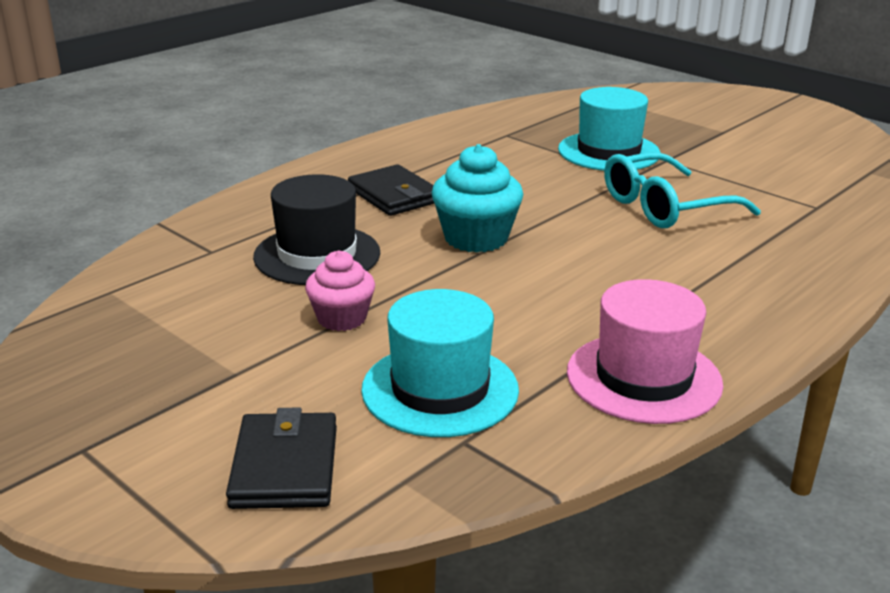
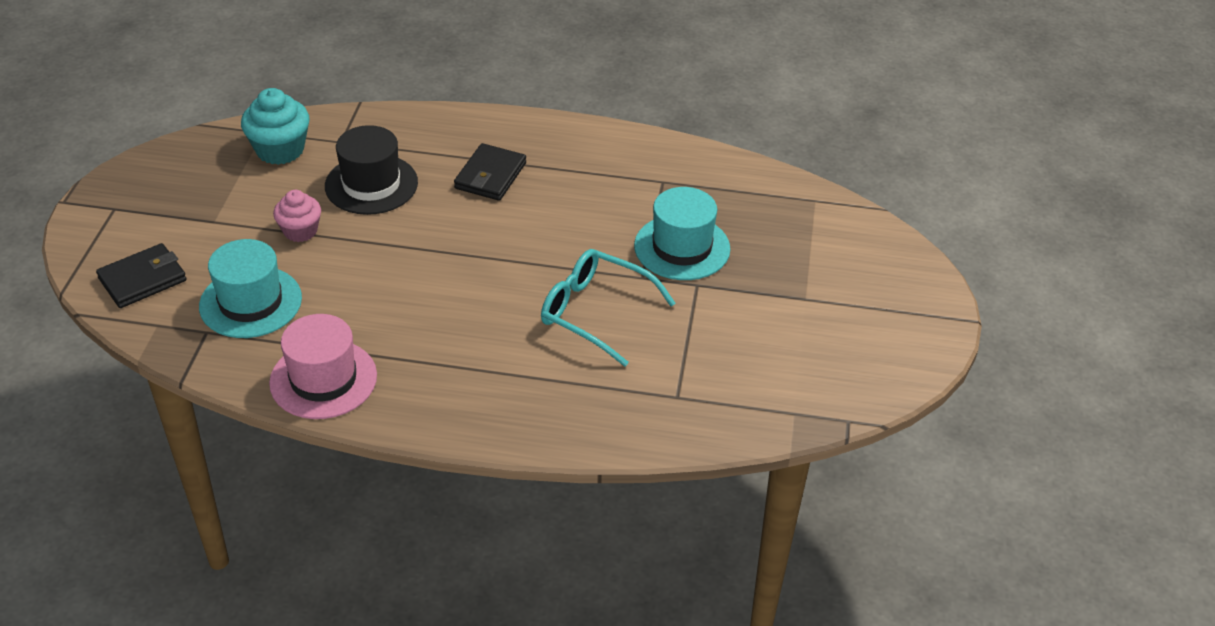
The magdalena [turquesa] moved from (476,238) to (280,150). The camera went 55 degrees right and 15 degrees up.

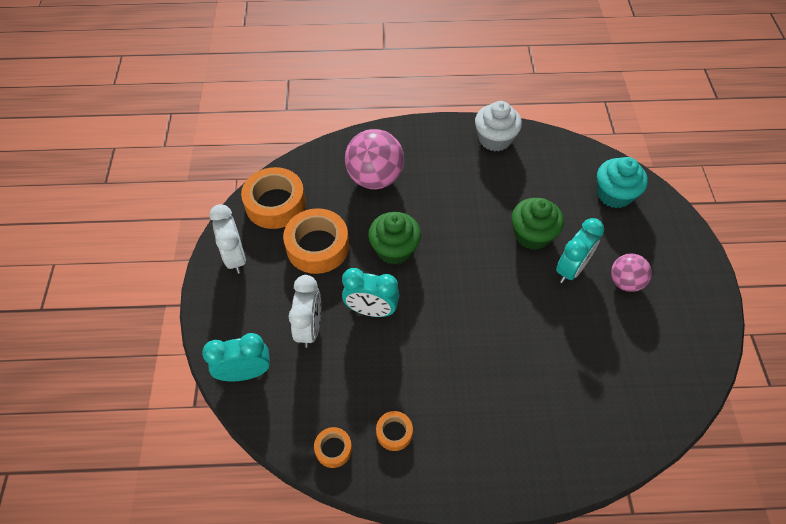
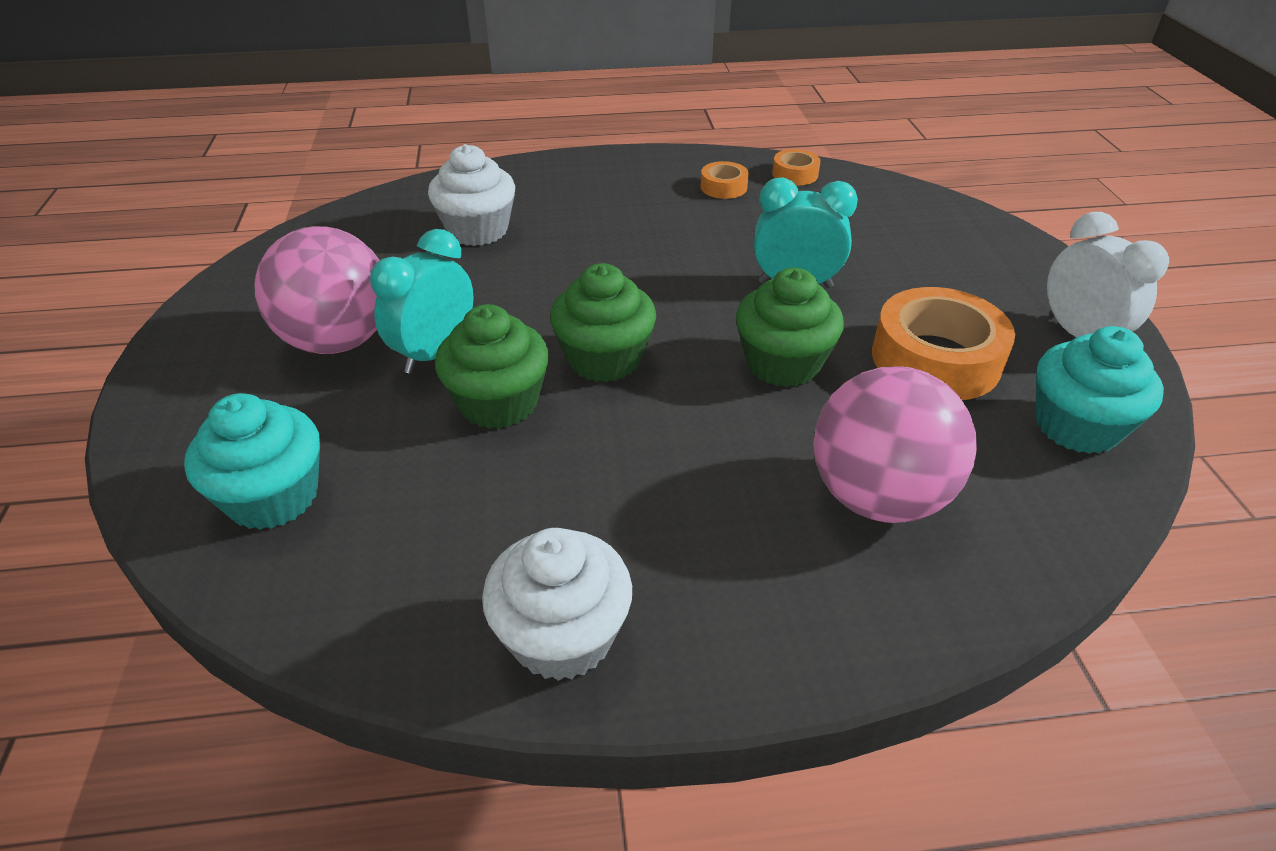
The despertador [turquesa] at (245,373) disappeared. The despertador [blanco] at (309,328) disappeared. The magdalena [blanco] at (477,230) appeared. The magdalena [verde] at (604,359) appeared. The cinta adhesiva [naranja] at (275,204) was replaced by the magdalena [turquesa] at (1076,426). The pelota [rosa] at (625,282) changed to 1.70 times the size. The camera went 175 degrees right and 15 degrees down.

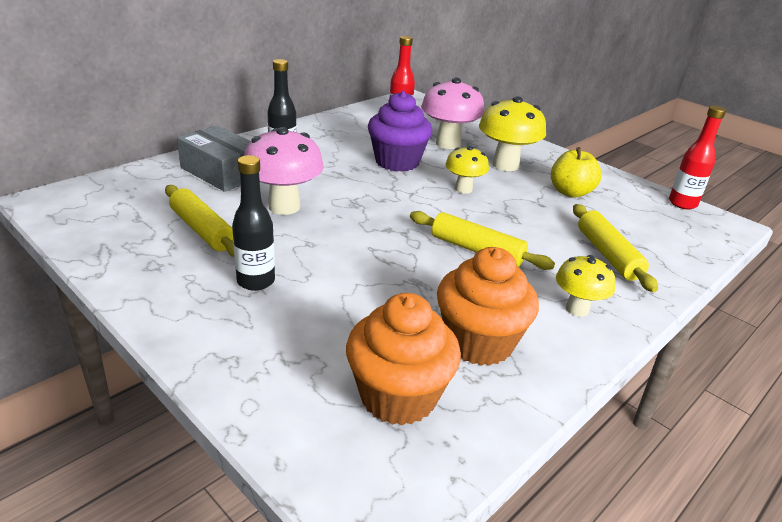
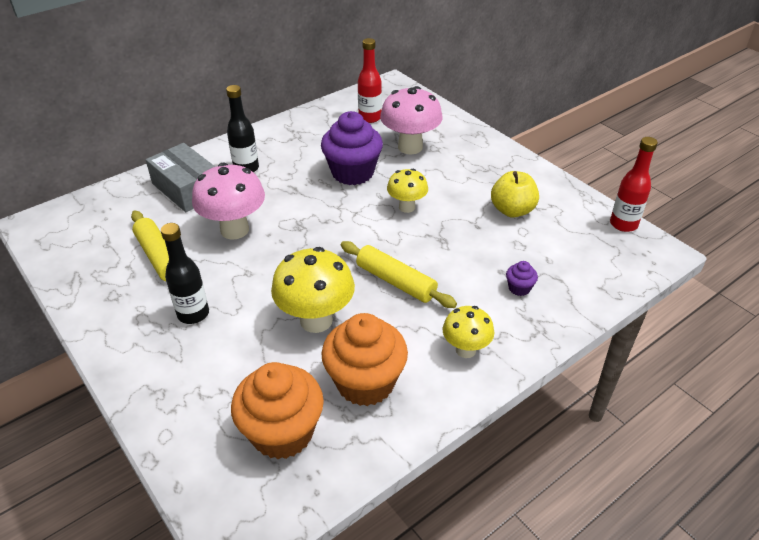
The seta [amarillo] moved from (505,165) to (316,320). The rodillo [amarillo] at (607,254) was replaced by the magdalena [morado] at (519,288). The camera went 10 degrees right and 10 degrees up.

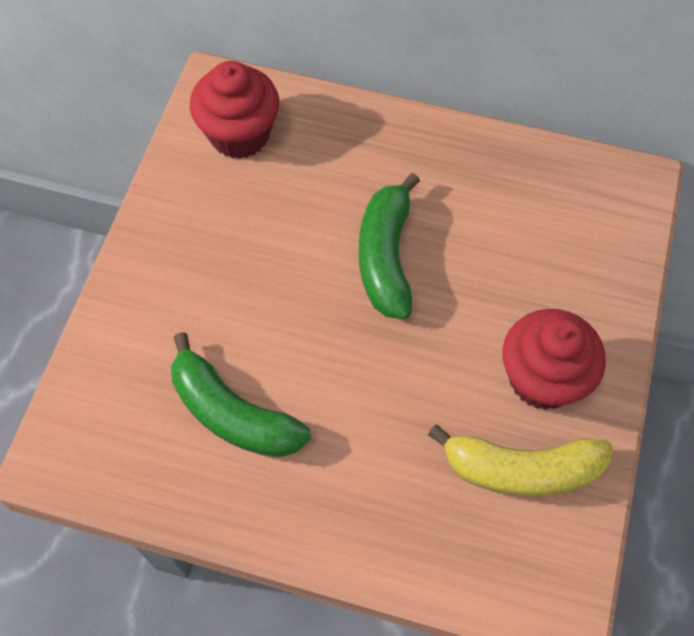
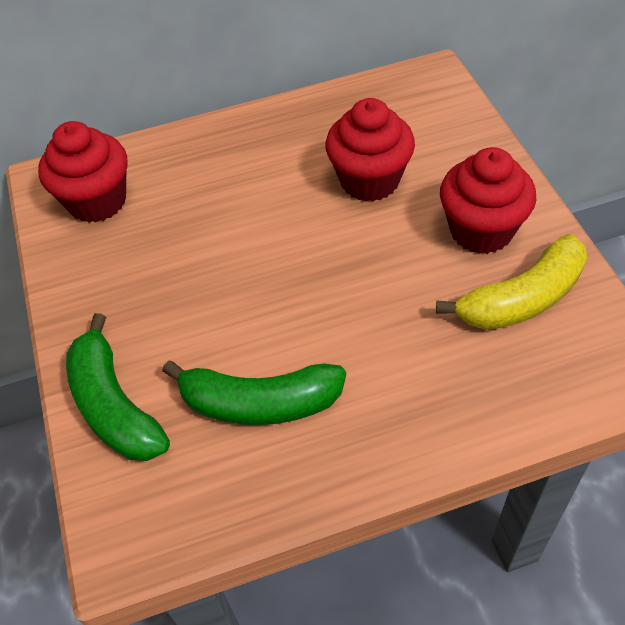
The magdalena [rojo] at (369,180) appeared. The plátano [verde] moved from (386,256) to (114,405). The camera went 30 degrees left and 10 degrees down.

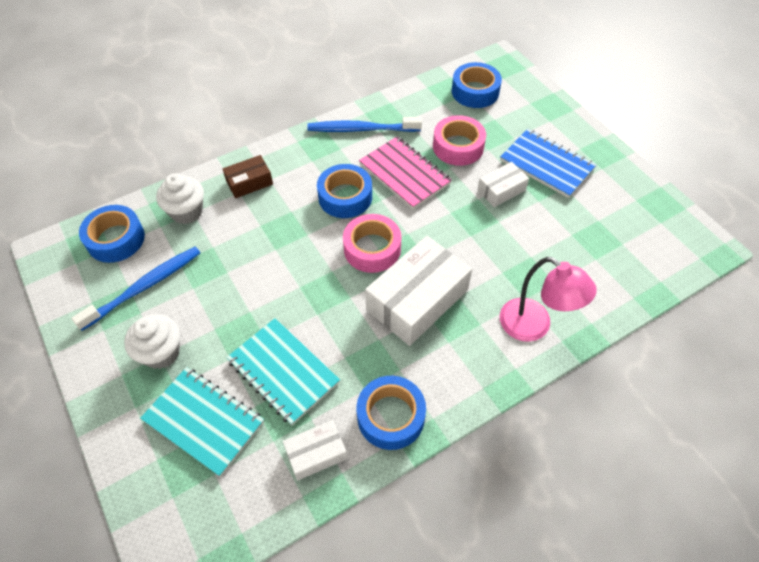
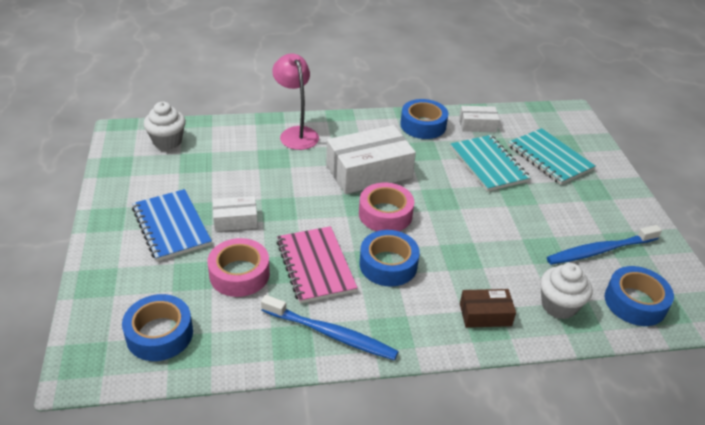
The magdalena [blanco] moved from (161,352) to (167,141). The camera went 160 degrees left and 15 degrees down.

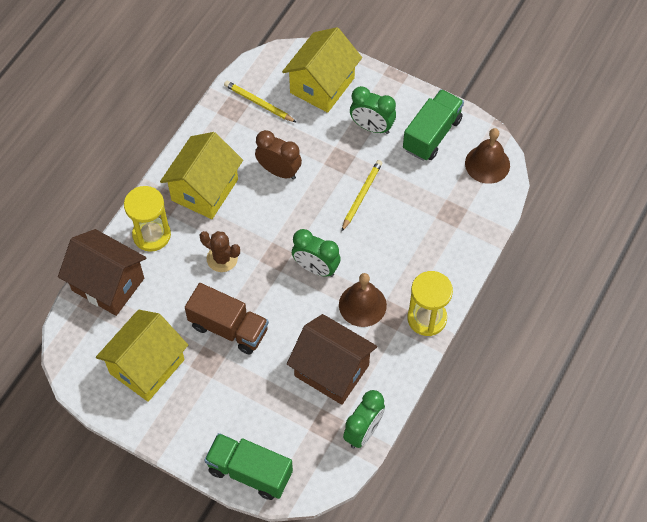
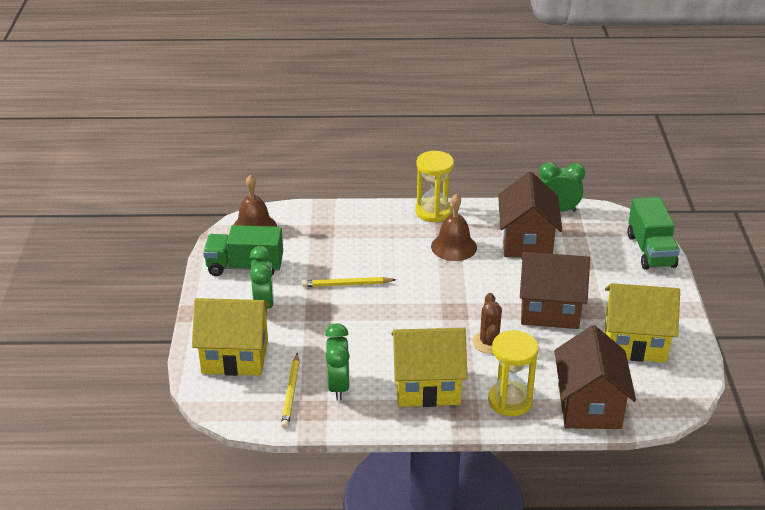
The despertador [marrón] at (279,171) disappeared. The despertador [verde] moved from (316,268) to (338,386). The camión [marrón] at (228,328) was replaced by the casa [marrón] at (550,310). The camera went 120 degrees left and 25 degrees down.

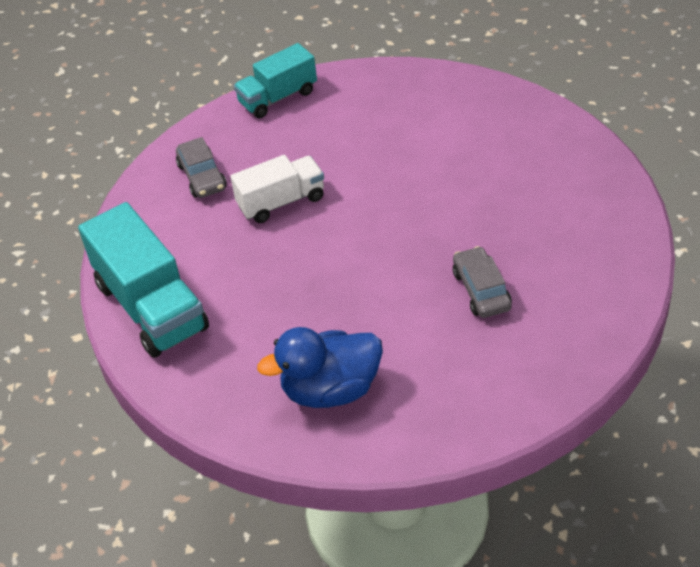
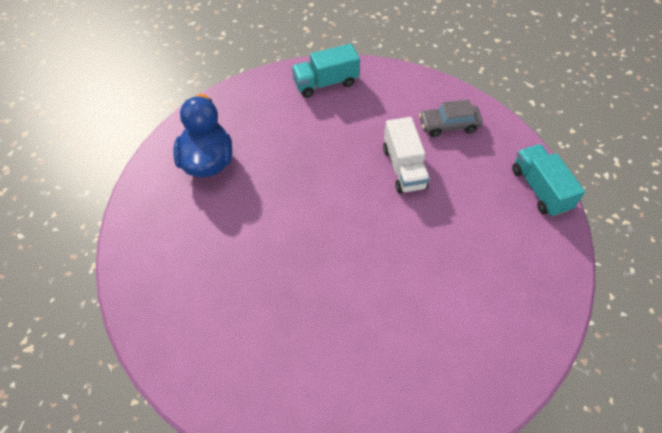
The coche [gris] at (481,290) disappeared. The camión [turquesa] at (151,307) changed to 0.63 times the size. The camera went 100 degrees right and 10 degrees up.

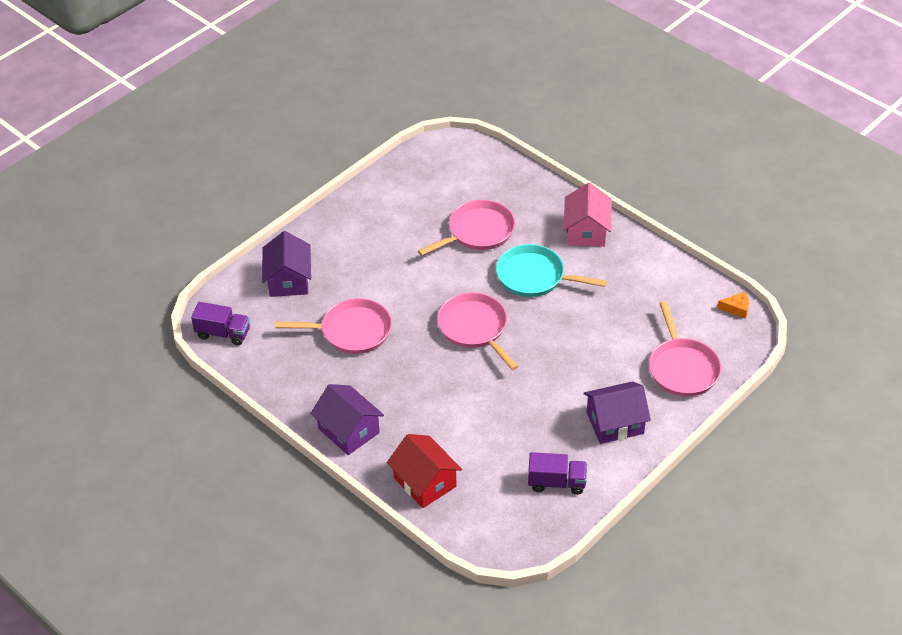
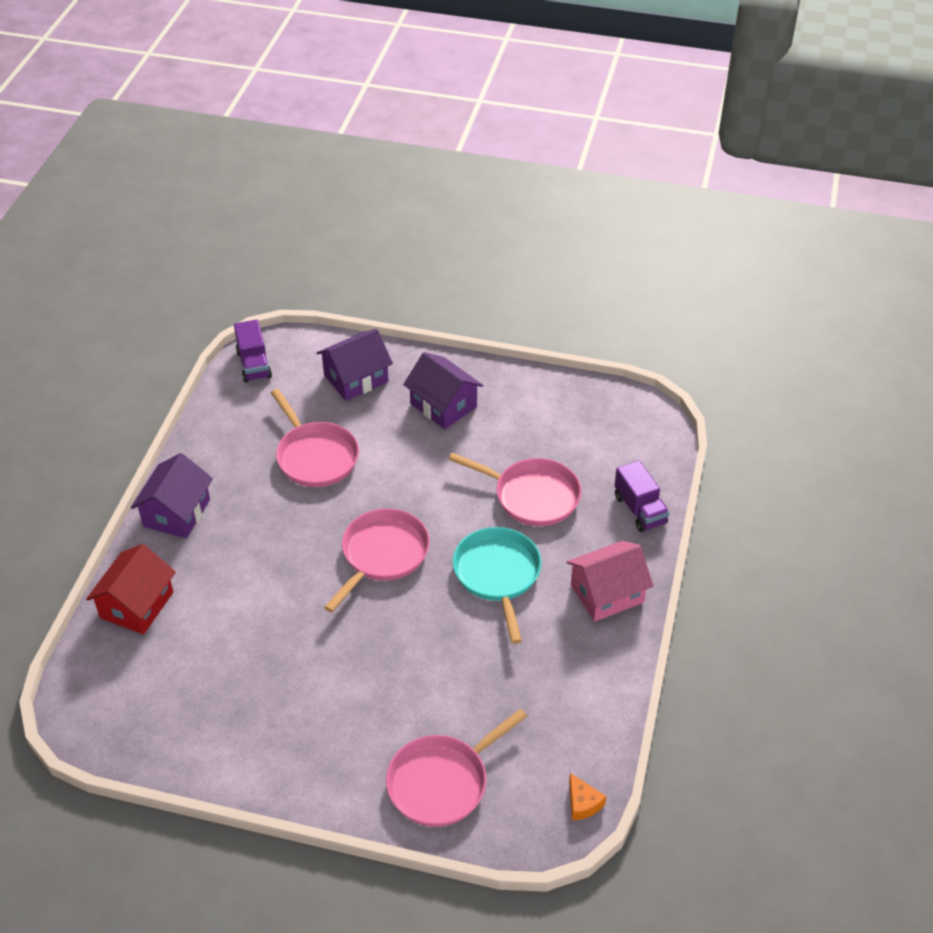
The camión [morado] moved from (557,482) to (640,509). The casa [morado] moved from (615,423) to (443,405). The camera went 60 degrees right and 0 degrees up.

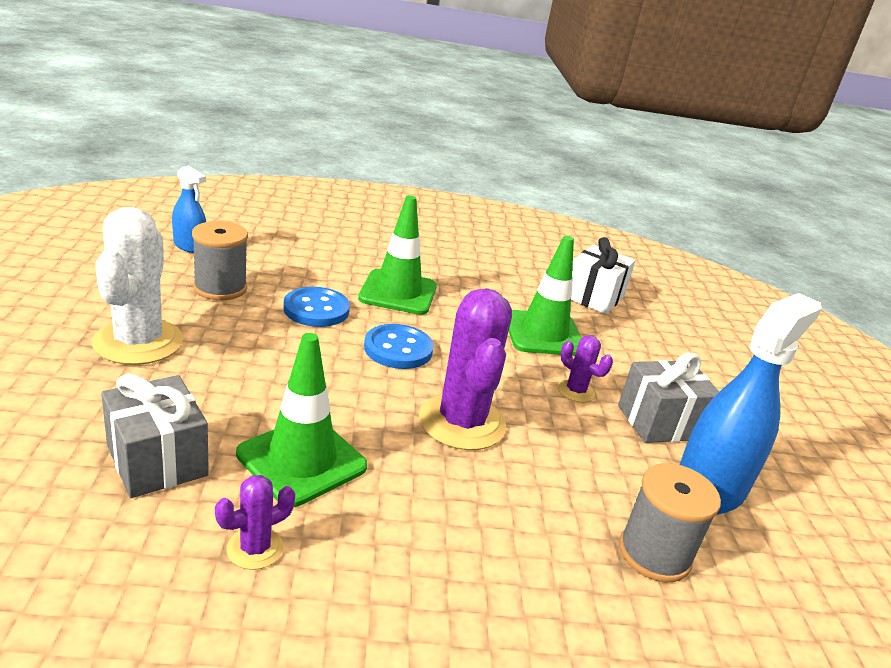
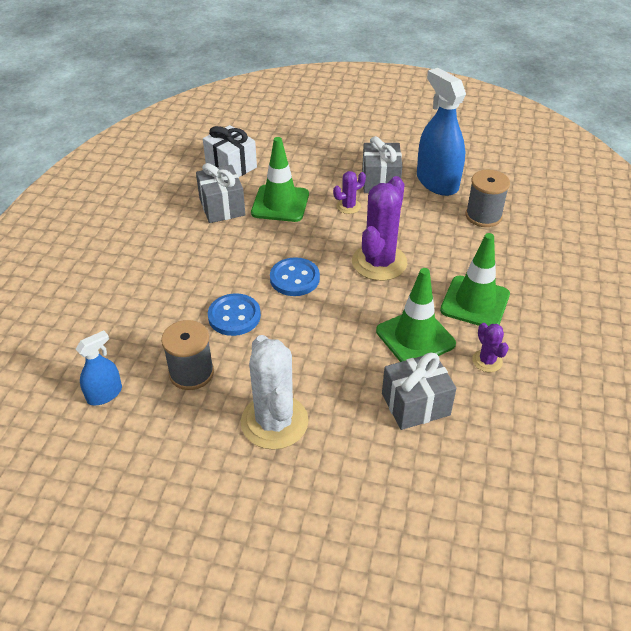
The regalo [gris] at (222,207) appeared. The cono de tráfico [verde] moved from (398,292) to (475,302). The cactus [blanco] at (138,342) turned 60 degrees clockwise. The cactus [morado] at (462,422) turned 75 degrees counterclockwise. The camera went 70 degrees left and 15 degrees up.

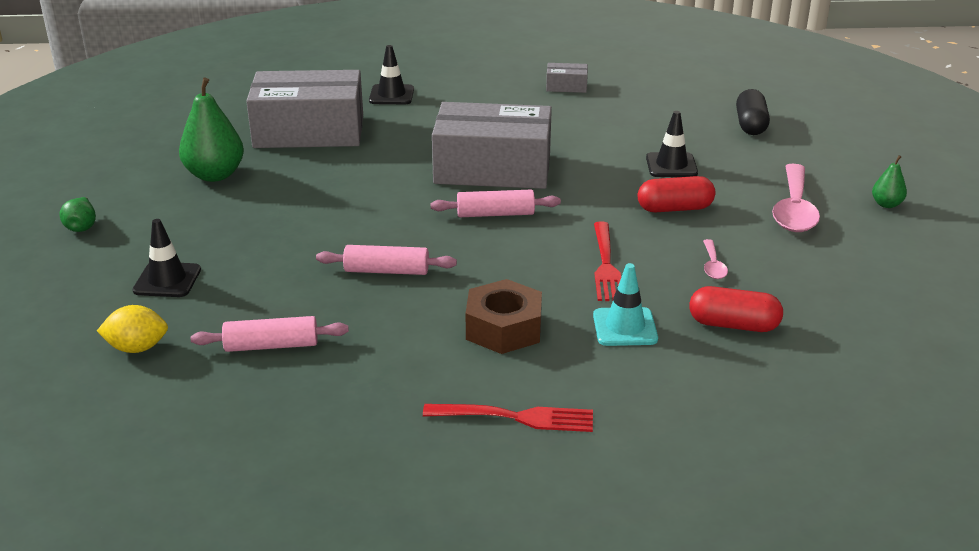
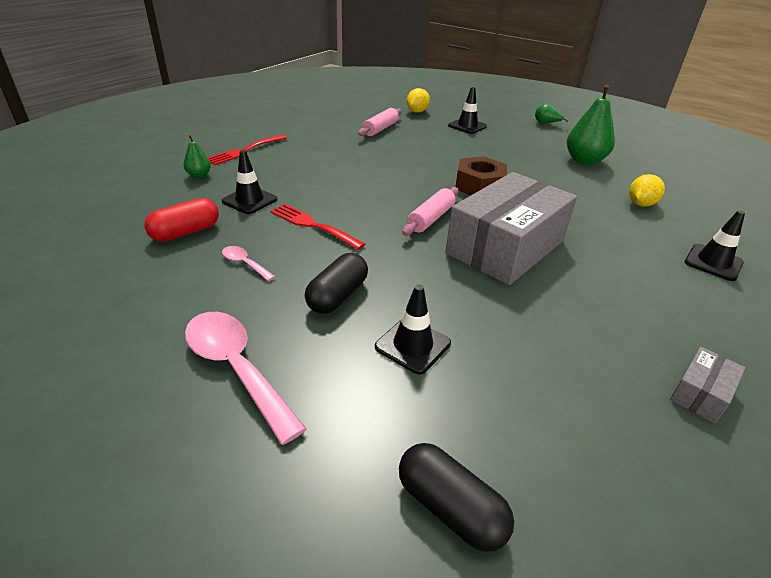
The rodillo [rosa] at (387,271) disappeared. The tuerca [marrón] moved from (504,328) to (479,186). The pera [verde] moved from (886,204) to (199,175). The caja [gris] at (309,131) was replaced by the limón [amarillo] at (641,204). The cono de tráfico [turquesa] at (625,327) became the cono de tráfico [negro] at (249,200). The cápsula [rojo] at (674,208) became the cápsula [negro] at (337,296). The camera went 125 degrees right and 5 degrees up.

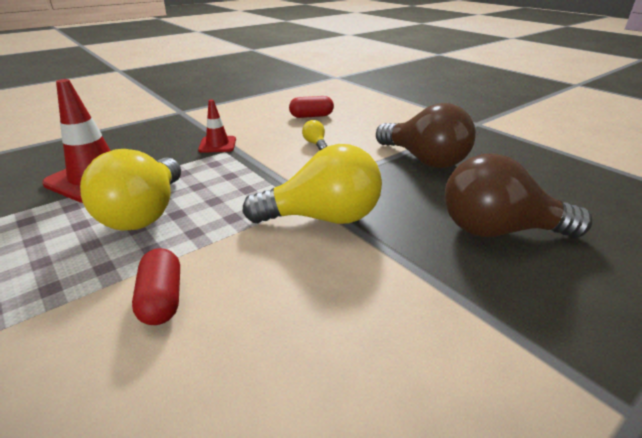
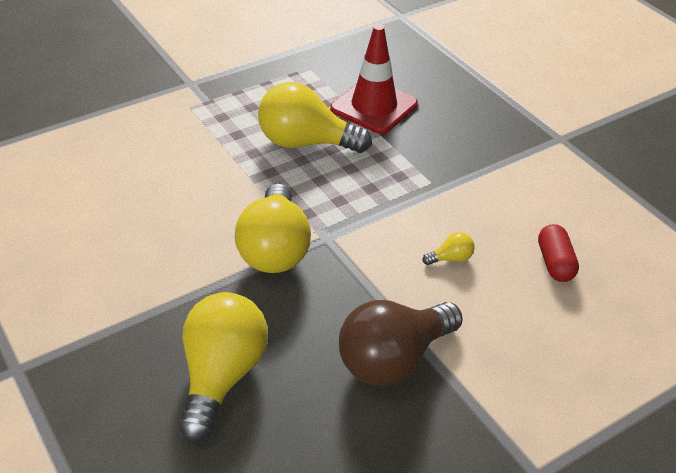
The cápsula [rojo] at (162,299) disappeared. The cono de tráfico [rojo] at (217,145) disappeared. The bombilla [marrón] at (498,230) became the bombilla [amarillo] at (222,376). The camera went 95 degrees right and 10 degrees up.

